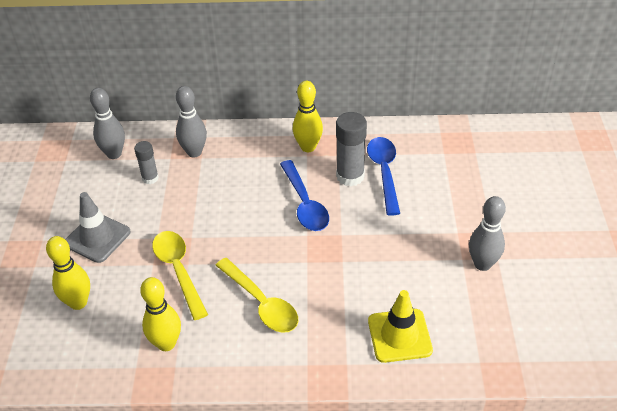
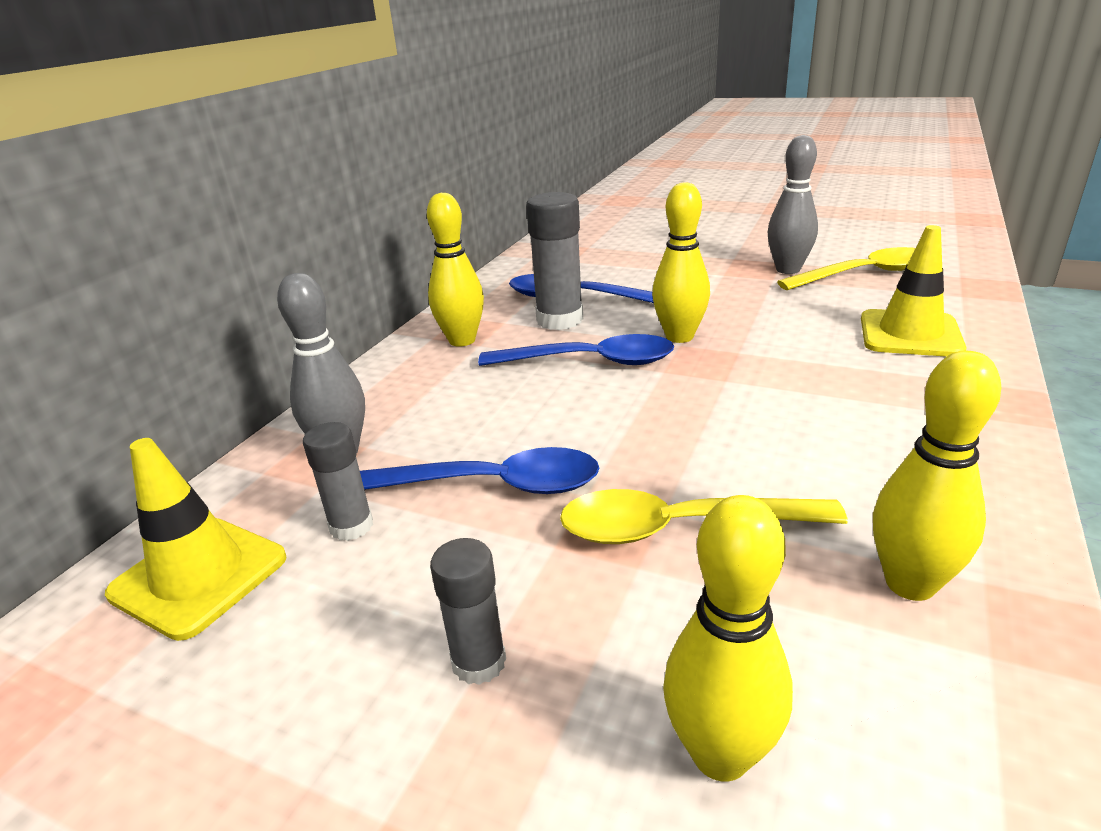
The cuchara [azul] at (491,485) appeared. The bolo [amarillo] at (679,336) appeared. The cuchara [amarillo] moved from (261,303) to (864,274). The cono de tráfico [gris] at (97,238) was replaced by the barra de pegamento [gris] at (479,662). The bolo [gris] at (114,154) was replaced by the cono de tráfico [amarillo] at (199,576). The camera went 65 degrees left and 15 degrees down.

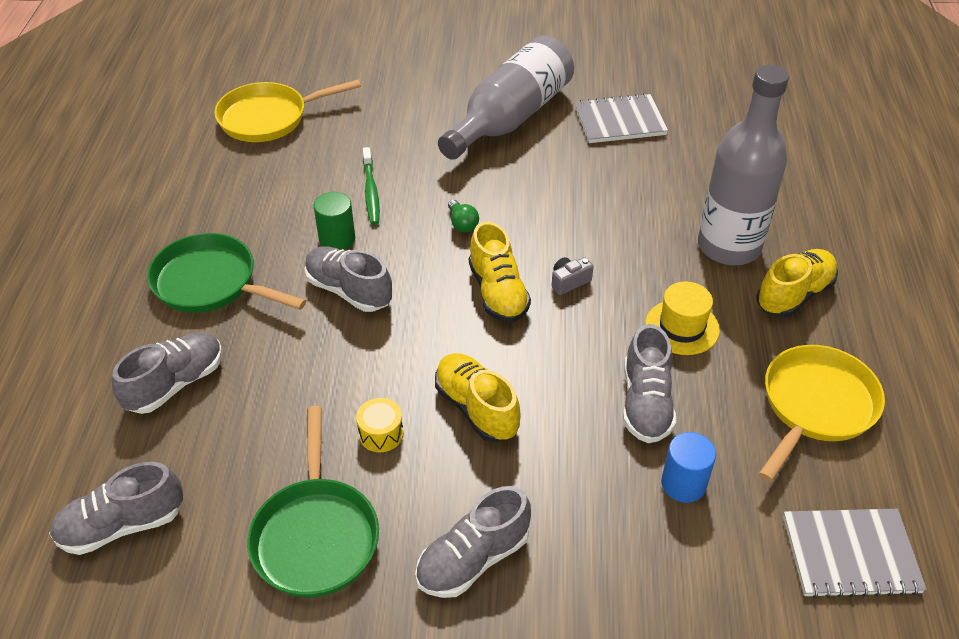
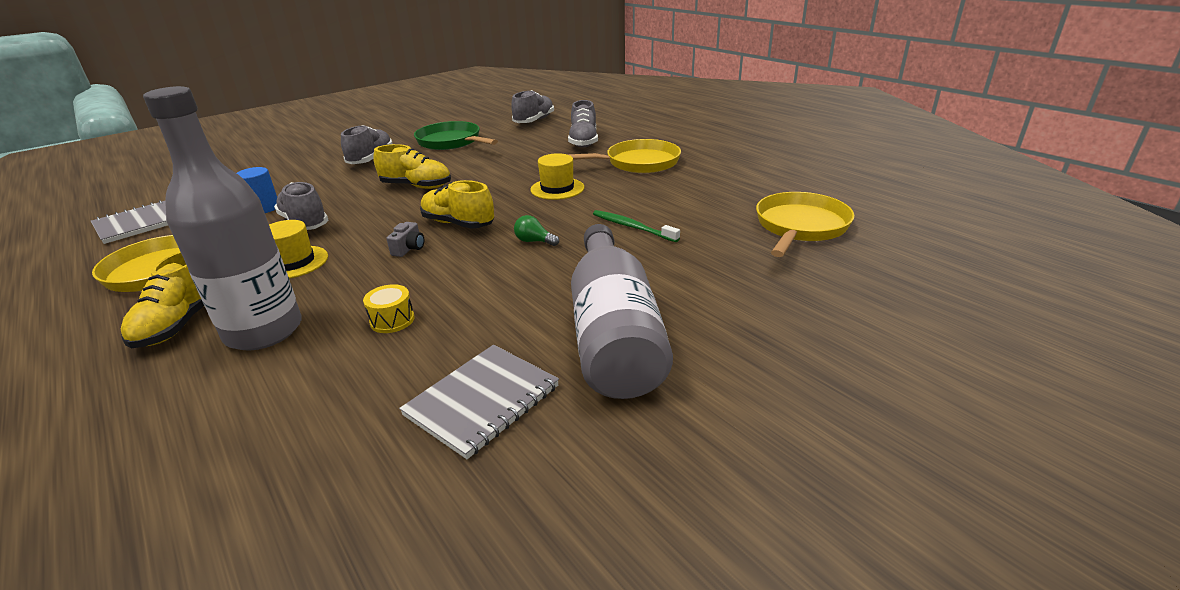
The cilindro [verde] at (337,239) disappeared. The tambor [amarillo] moved from (381,434) to (392,320). The zapato [gris] at (349,291) was replaced by the sombrero [amarillo] at (557,189). The sartén [verde] at (211,283) became the sartén [amarillo] at (637,163). The camera went 140 degrees right and 15 degrees down.

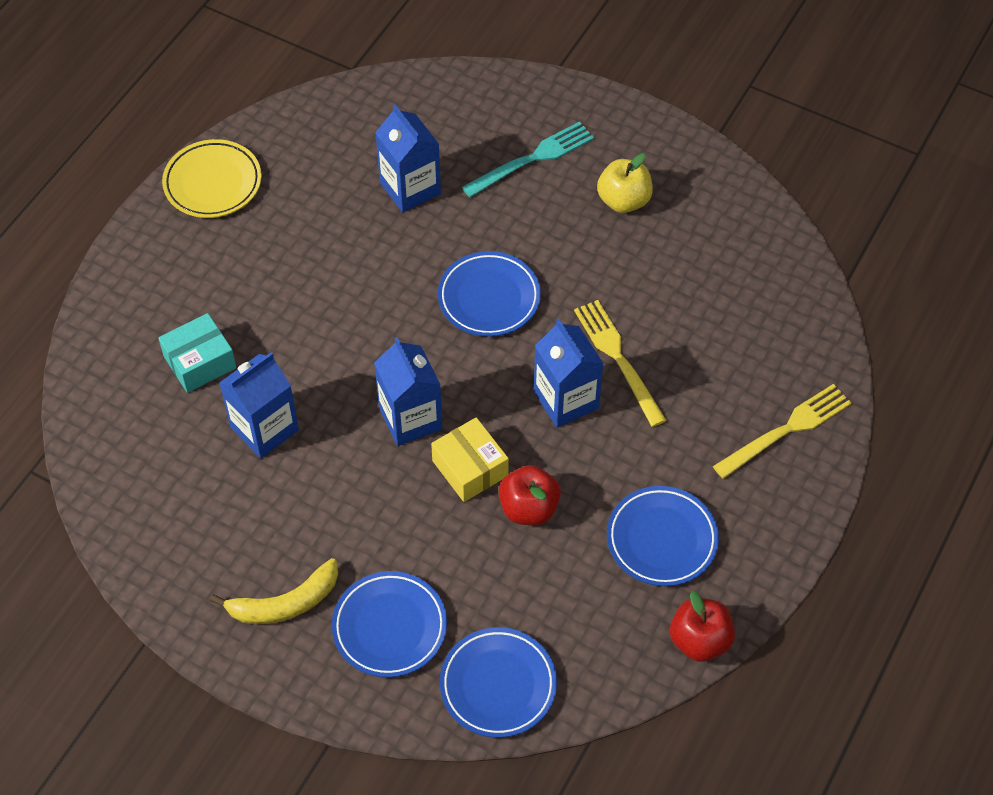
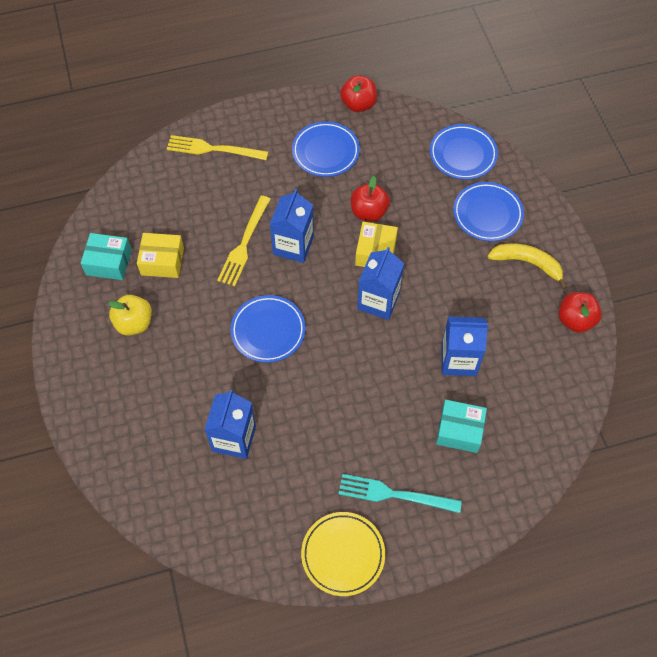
The caja [turquesa] at (109,262) appeared. The caja [amarillo] at (162,261) appeared. The manzana [rojo] at (575,320) appeared. The tenedor [turquesa] moved from (533,158) to (393,494). The camera went 135 degrees left and 5 degrees up.

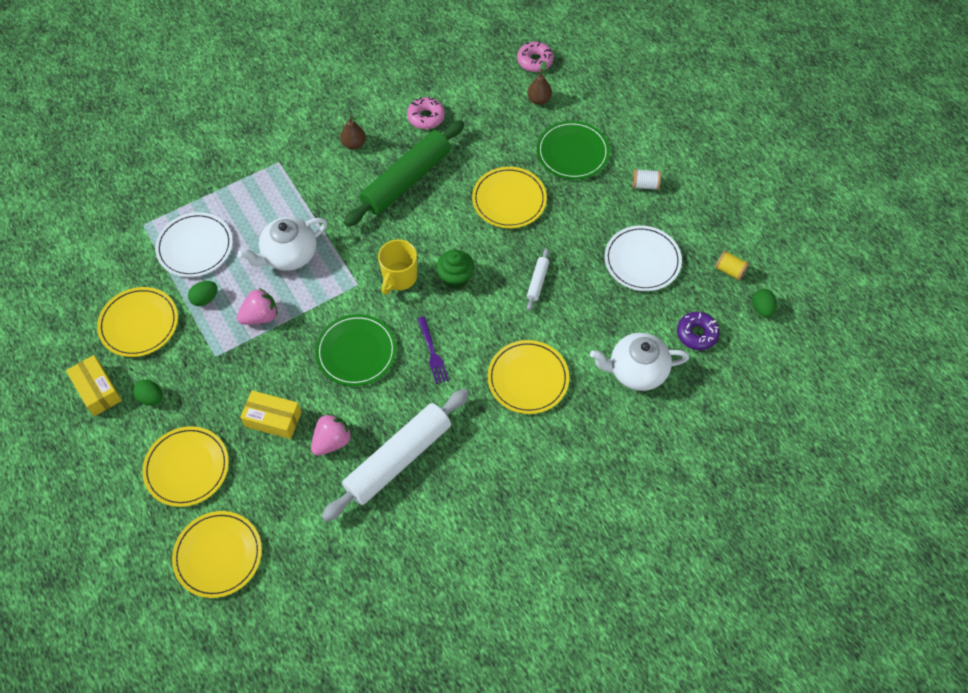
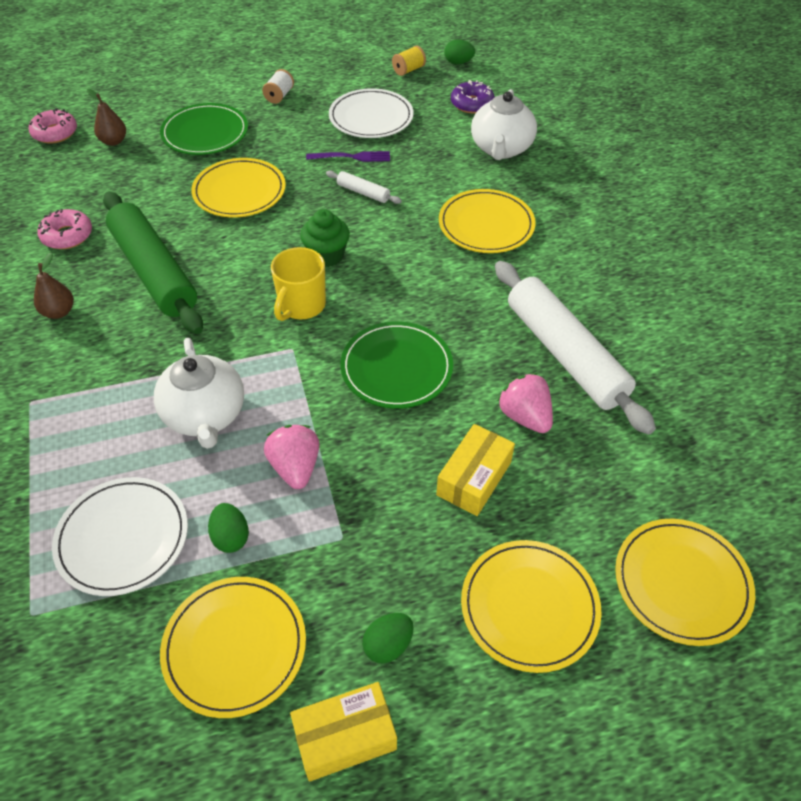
The tenedor [morado] moved from (432,353) to (352,157). The taza [amarillo] at (399,277) turned 75 degrees clockwise. The camera went 75 degrees left and 10 degrees down.

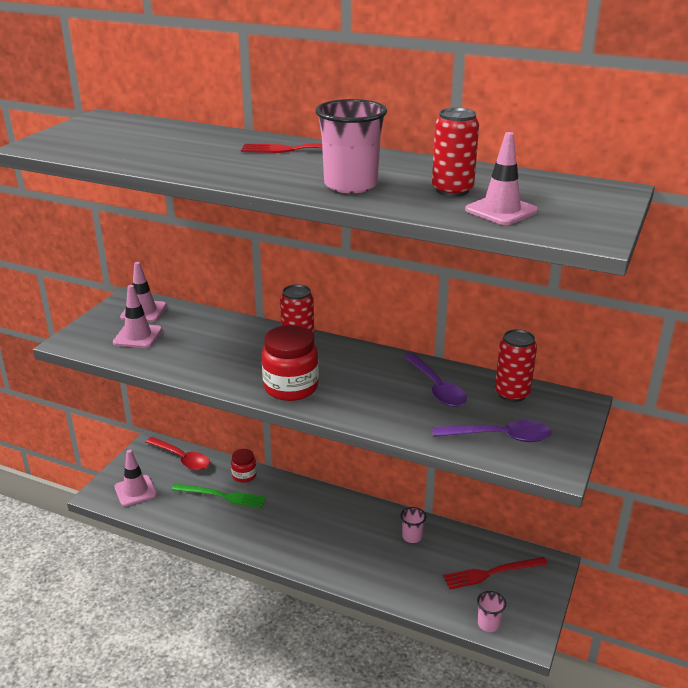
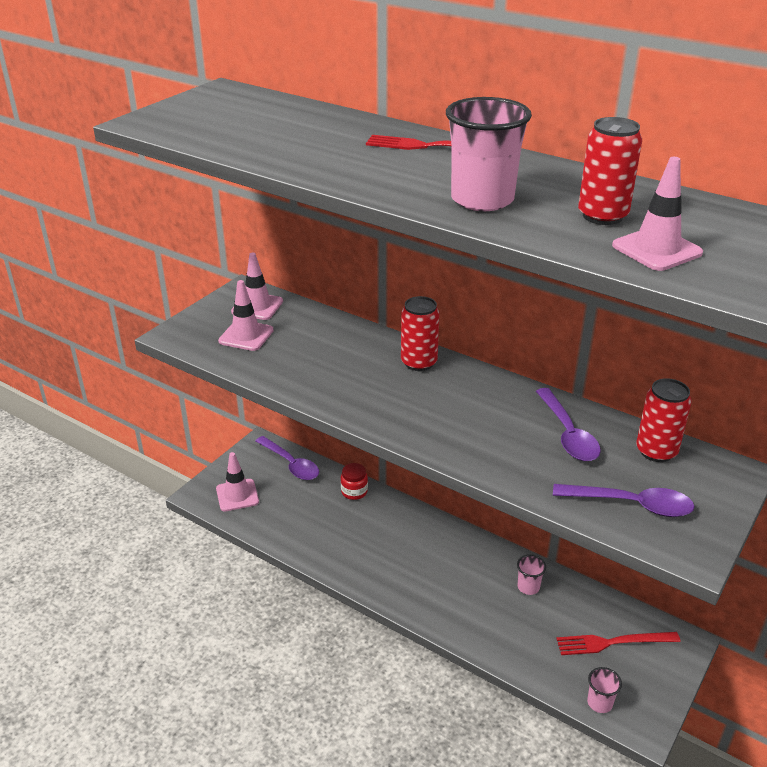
The tenedor [verde] at (222,496) disappeared. The tarro [rojo] at (291,387) disappeared. The cuchara [rojo] at (182,458) became the cuchara [morado] at (291,464). The camera went 10 degrees right and 5 degrees up.

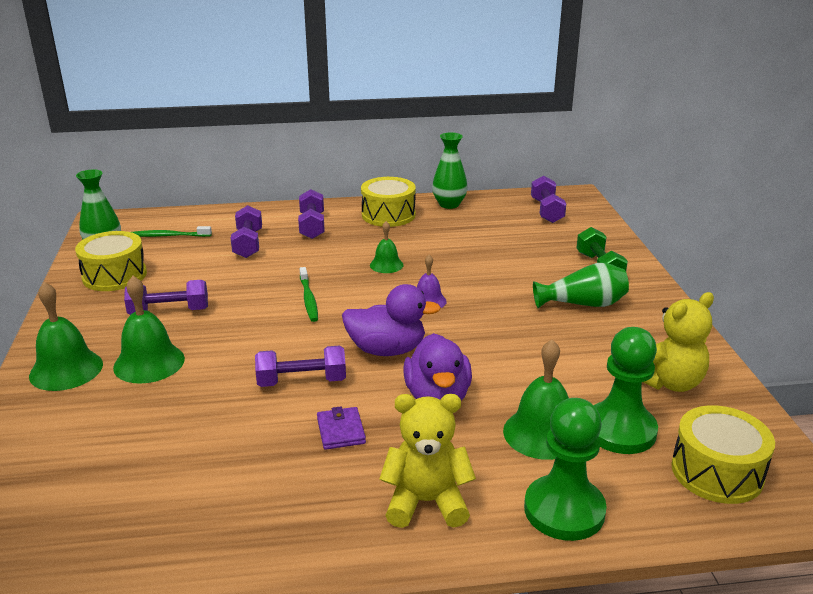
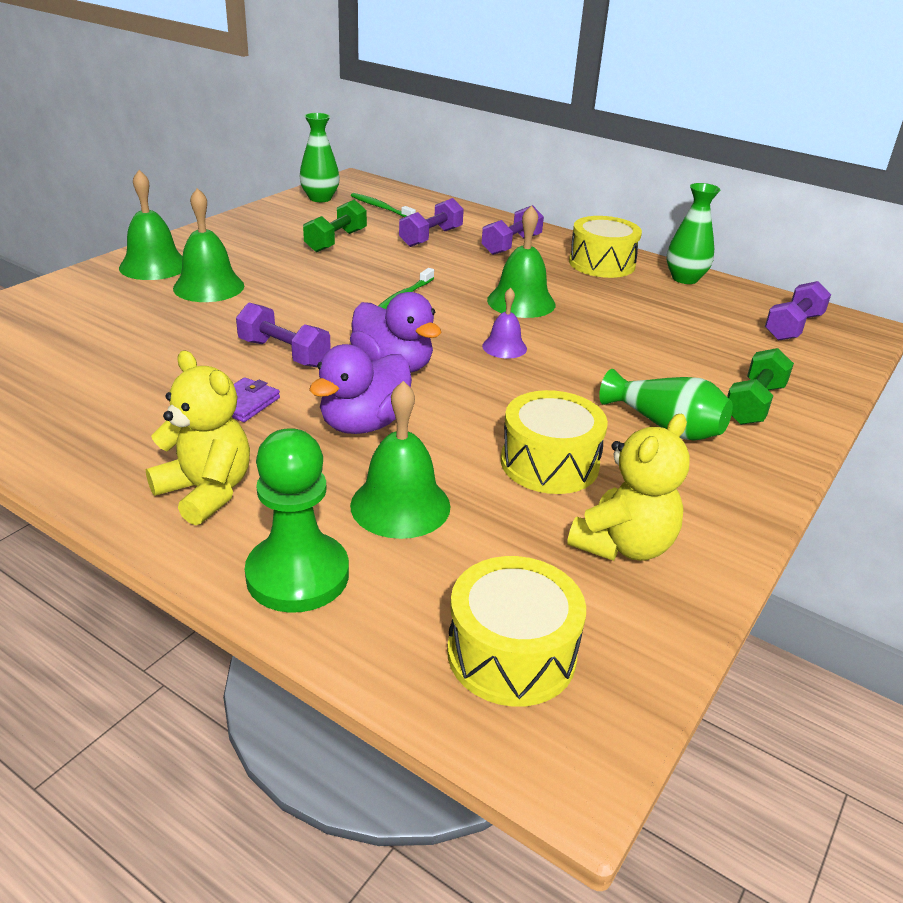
The mancuerna [morado] at (169,311) disappeared. The peón [verde] at (620,430) disappeared. The mancuerna [verde] at (336,241) appeared. The tambor [amarillo] moved from (114,275) to (549,463). The osito [amarillo] at (669,382) turned 60 degrees counterclockwise. The campana [verde] at (386,265) changed to 1.68 times the size. The camera went 40 degrees right and 5 degrees up.

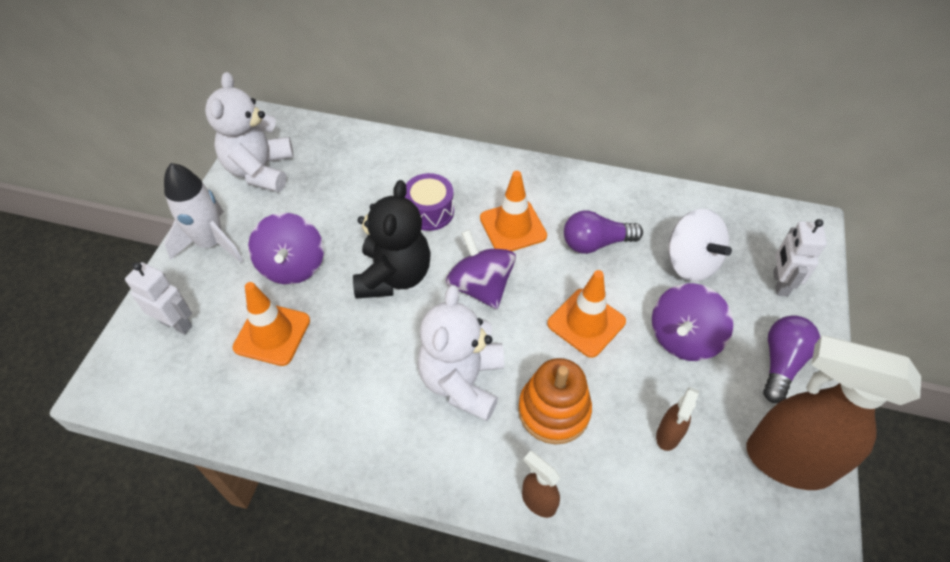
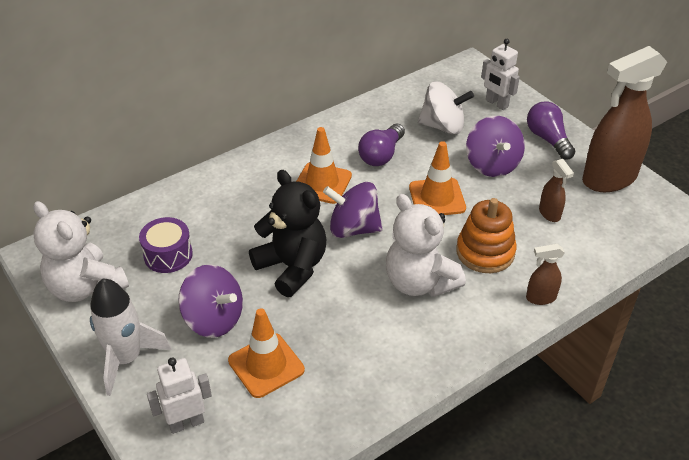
The tambor [morado] moved from (429,211) to (168,255). The camera went 50 degrees left and 10 degrees down.

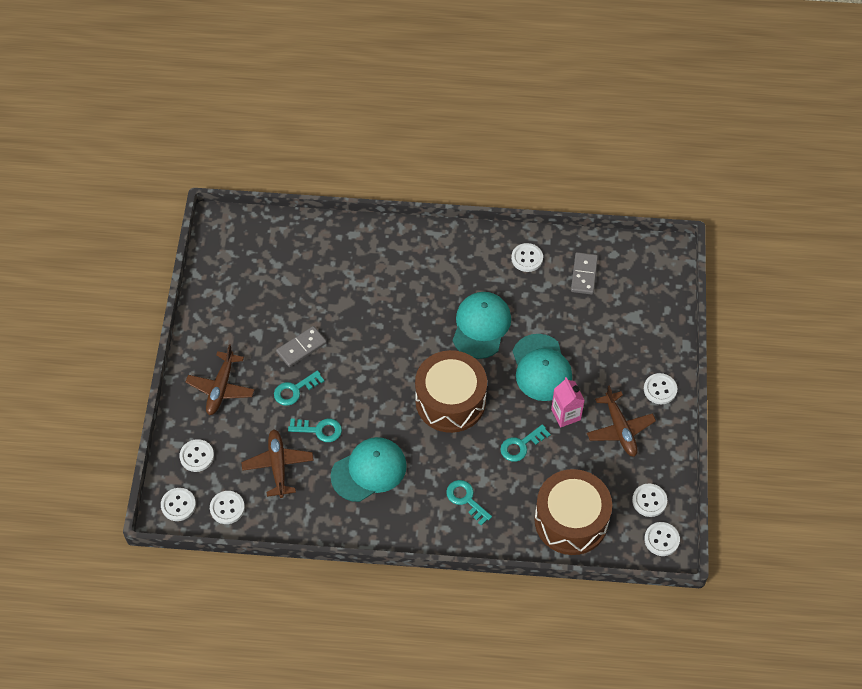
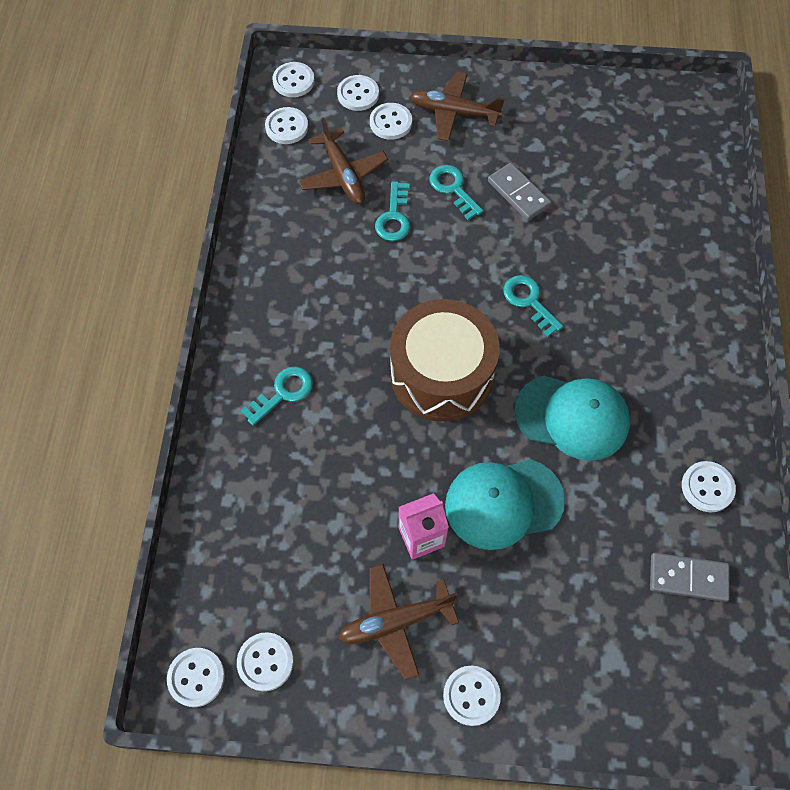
The gorra [turquesa] at (369,470) disappeared. The tambor [marrón] at (571,520) disappeared. The botón [blanco] at (390,122) appeared. The llave [turquesa] moved from (521,445) to (529,301). The avión [marrón] at (278,465) turned 75 degrees clockwise. The camera went 90 degrees right and 5 degrees up.

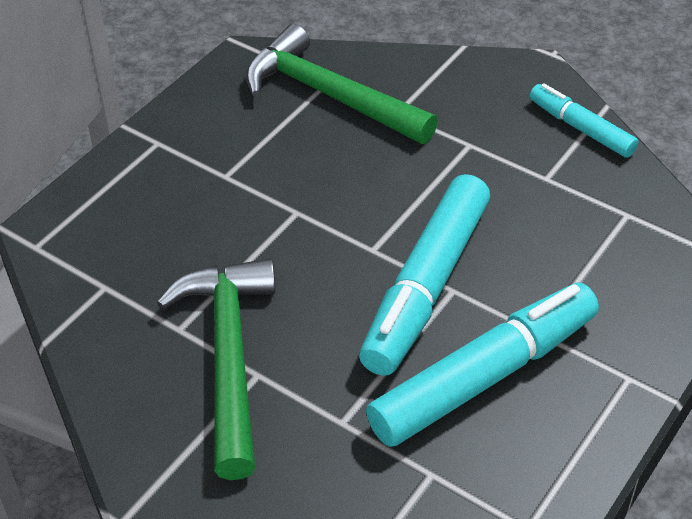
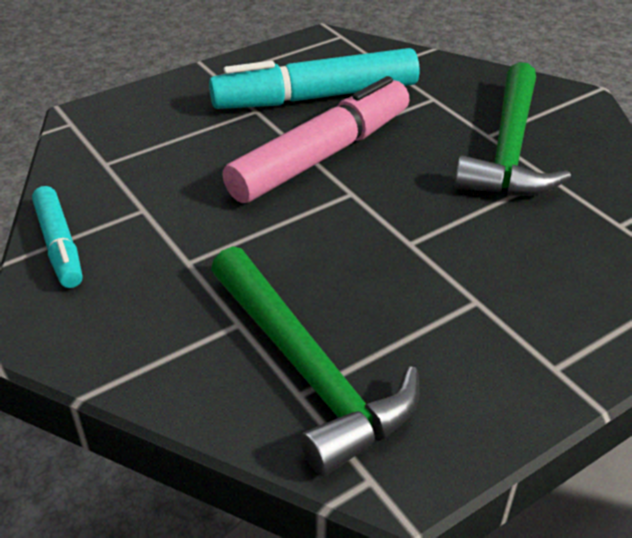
The rotulador [turquesa] at (426,286) became the rotulador [rosa] at (321,155). The camera went 160 degrees left and 5 degrees down.

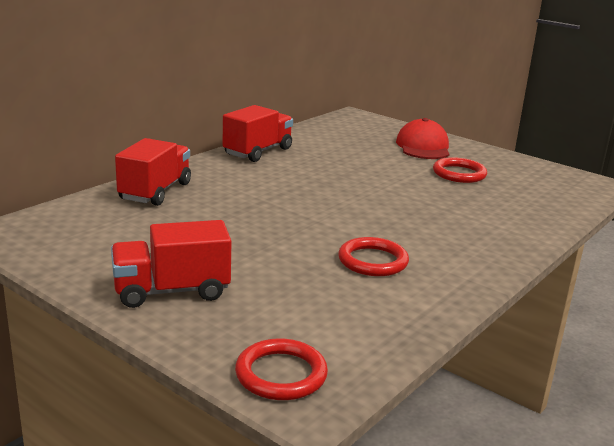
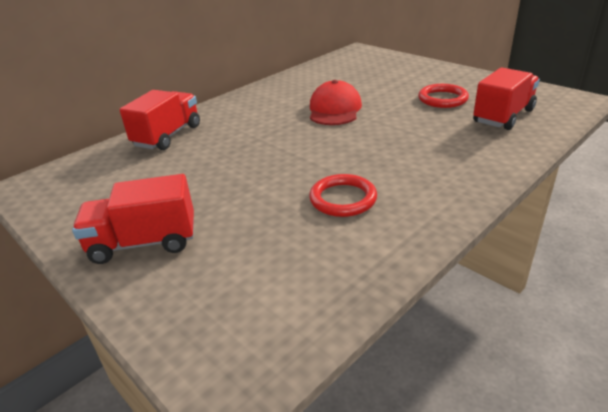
The anillo [rojo] at (281,374) disappeared. The camión [rojo] moved from (258,151) to (503,116). The gorra [rojo] moved from (423,147) to (334,109). The camera went 10 degrees right and 10 degrees up.

